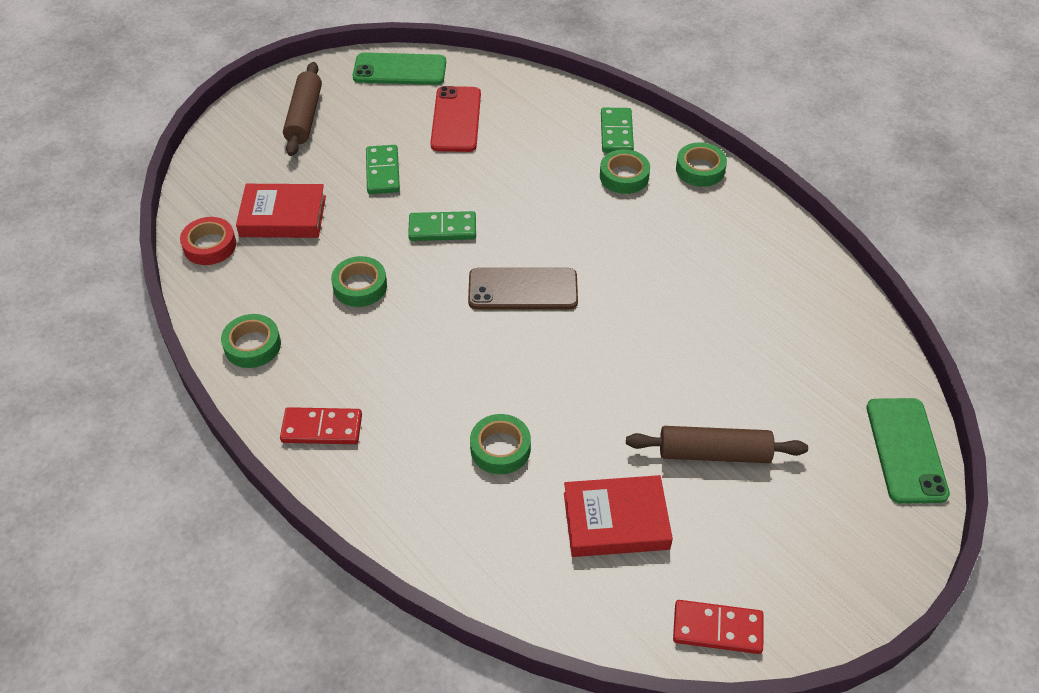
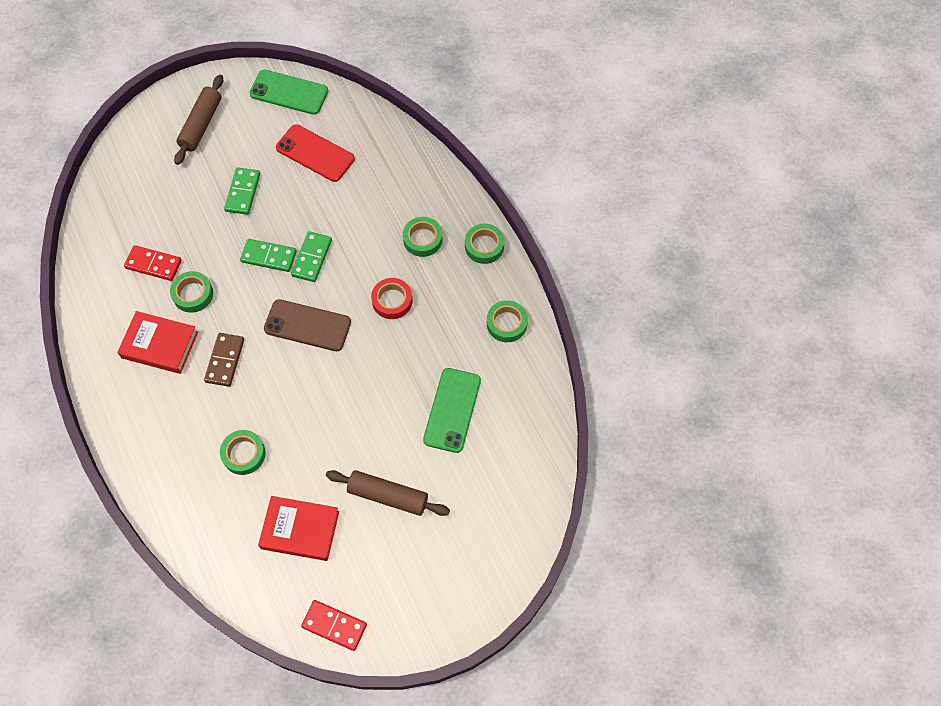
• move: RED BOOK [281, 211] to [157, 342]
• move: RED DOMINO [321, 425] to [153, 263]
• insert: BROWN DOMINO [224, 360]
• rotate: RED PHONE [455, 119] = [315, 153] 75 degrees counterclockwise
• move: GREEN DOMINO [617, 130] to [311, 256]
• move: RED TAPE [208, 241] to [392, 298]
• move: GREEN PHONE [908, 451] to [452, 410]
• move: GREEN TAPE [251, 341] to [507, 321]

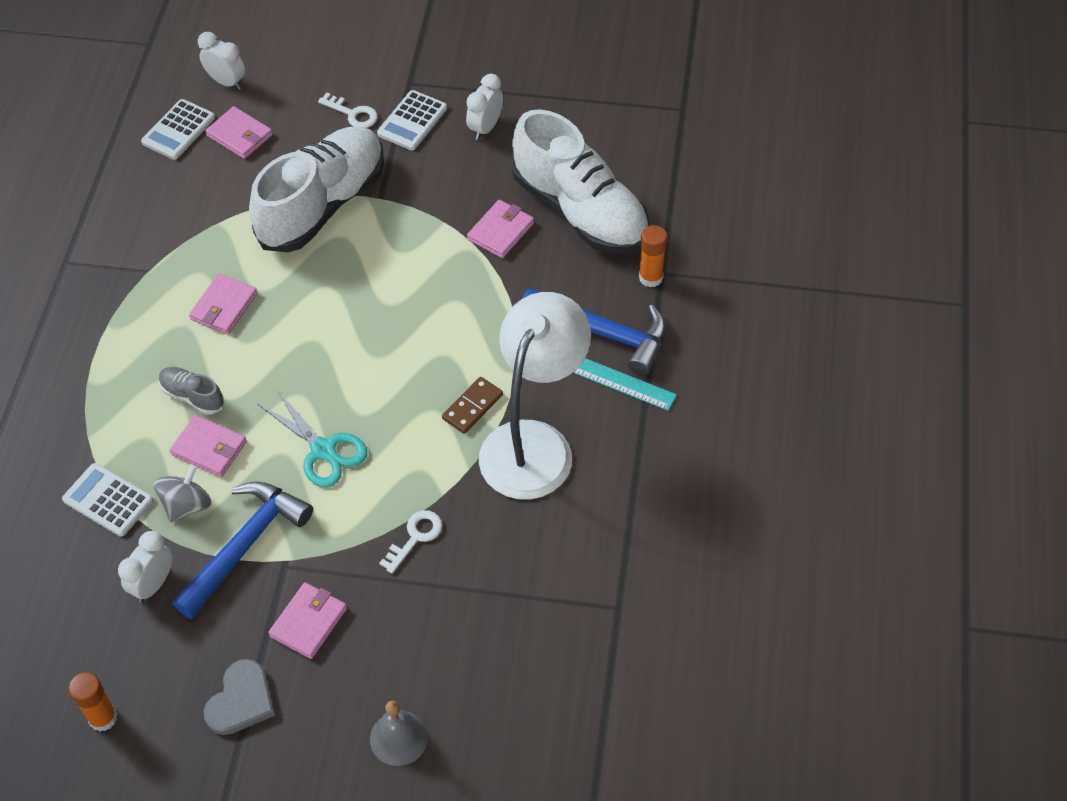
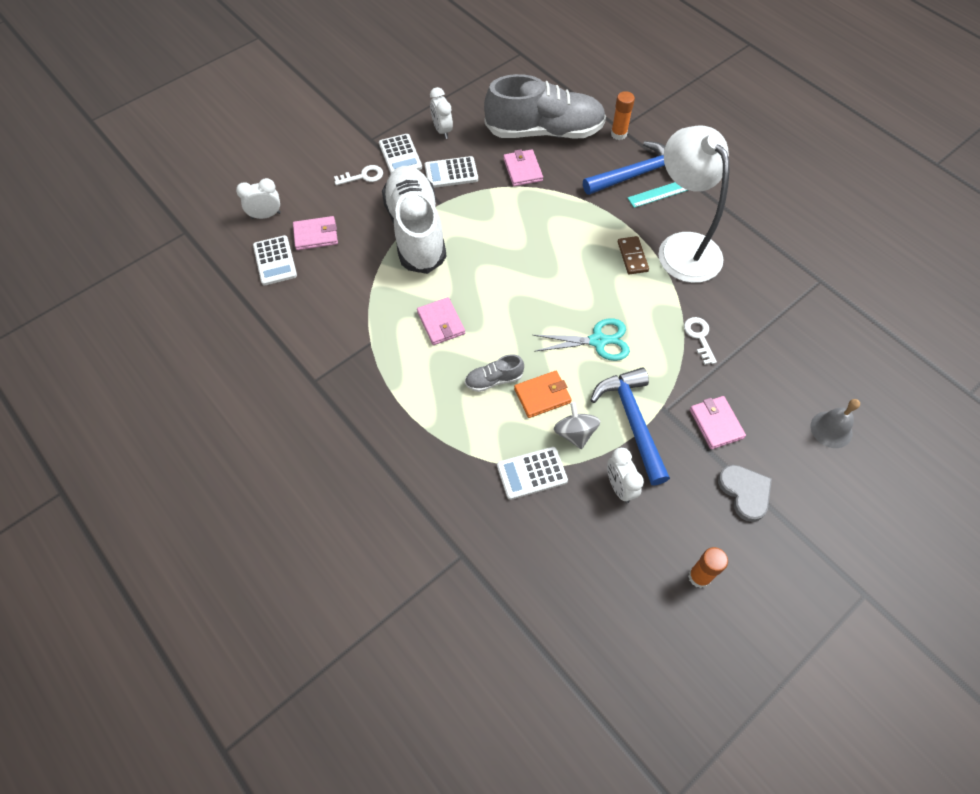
• insert: WHITE CALCULATOR [451, 172]
• recolor: WHITE SHOE [580, 181] to GREY SHOE [545, 106]
• recolor: PINK WALLET [208, 446] to ORANGE WALLET [543, 394]

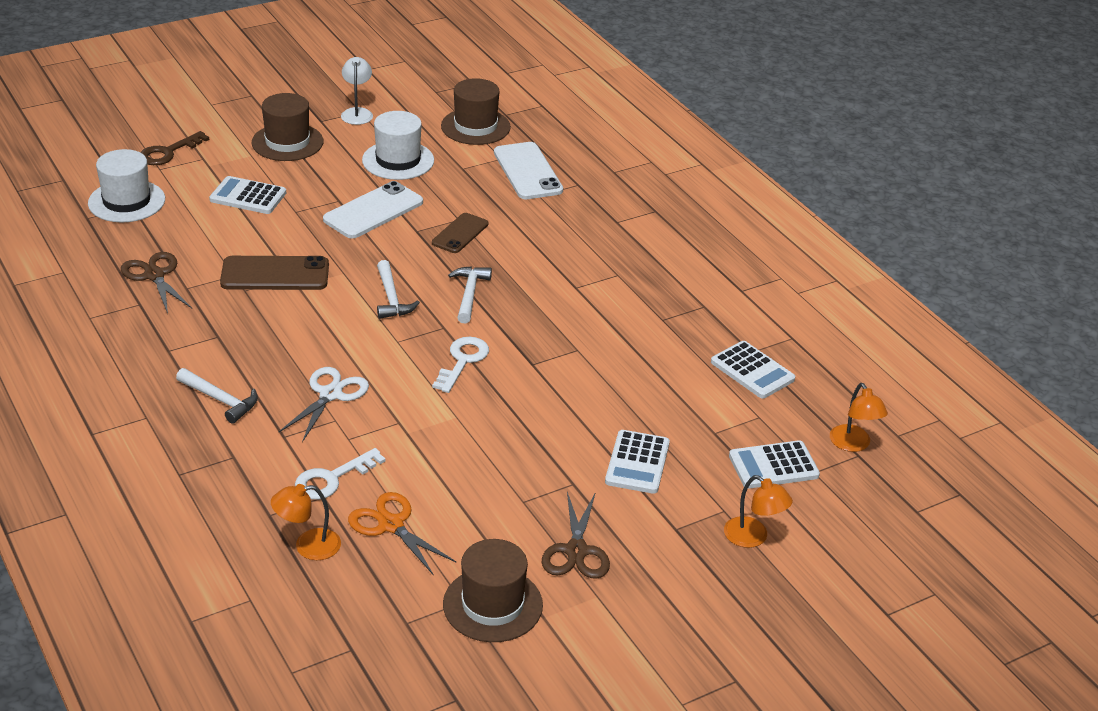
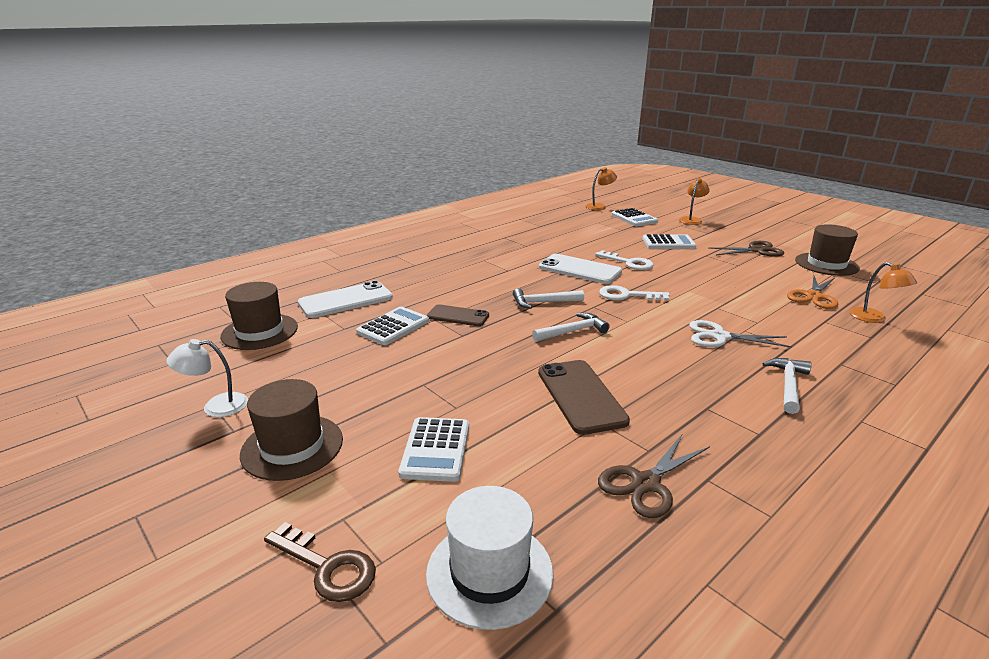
• move: WHITE CALCULATOR [753, 370] to [392, 326]
• move: WHITE PHONE [373, 209] to [580, 269]
• move: WHITE KEY [340, 474] to [624, 260]
• delete: WHITE HAT [398, 145]

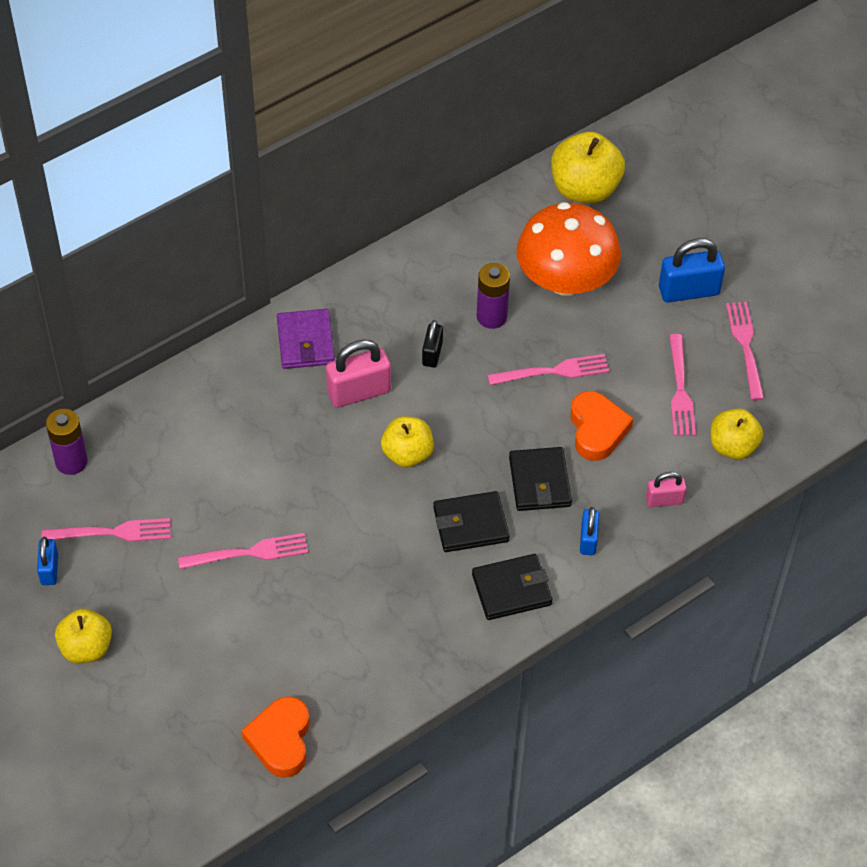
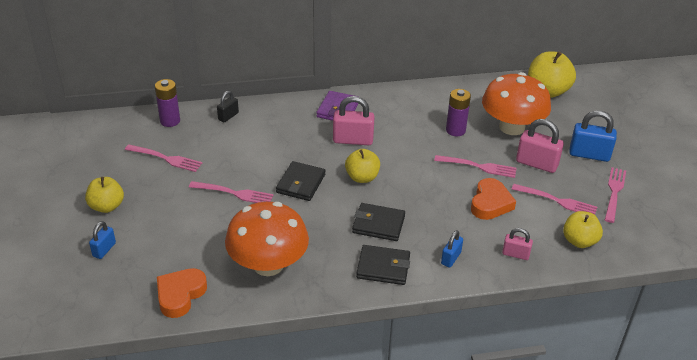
• move: BLUE PADLOCK [47, 561] to [102, 240]
• move: BLACK PADLOCK [432, 343] to [228, 106]
• insert: ORANGE MUSHROOM [267, 239]
• move: BLACK WALLET [540, 479] to [300, 181]
• rotate: PINK FORK [682, 385] = [554, 199] 90 degrees counterclockwise
• insert: PINK PADLOCK [540, 146]

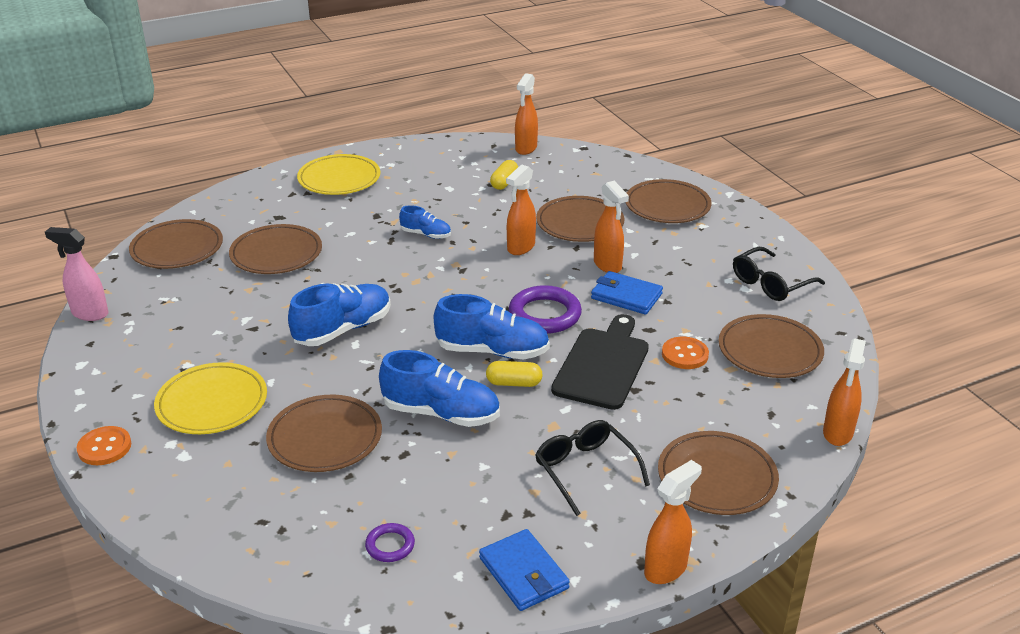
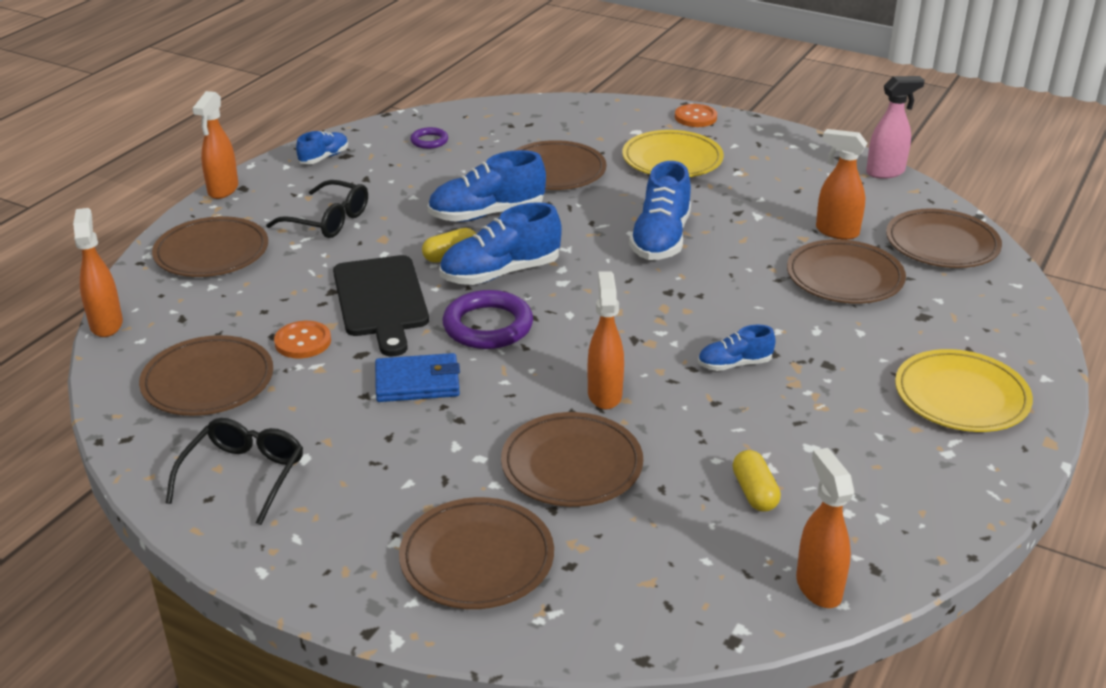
• replace: BLUE WALLET [524, 570] to BLUE SHOE [322, 147]
• move: ORANGE SPRAY BOTTLE [611, 227] to [841, 184]

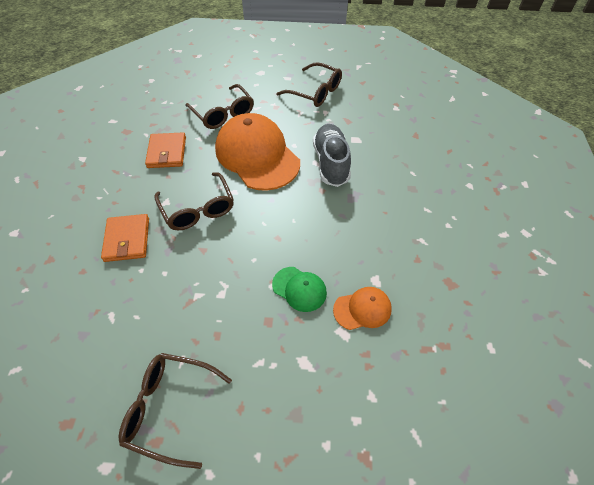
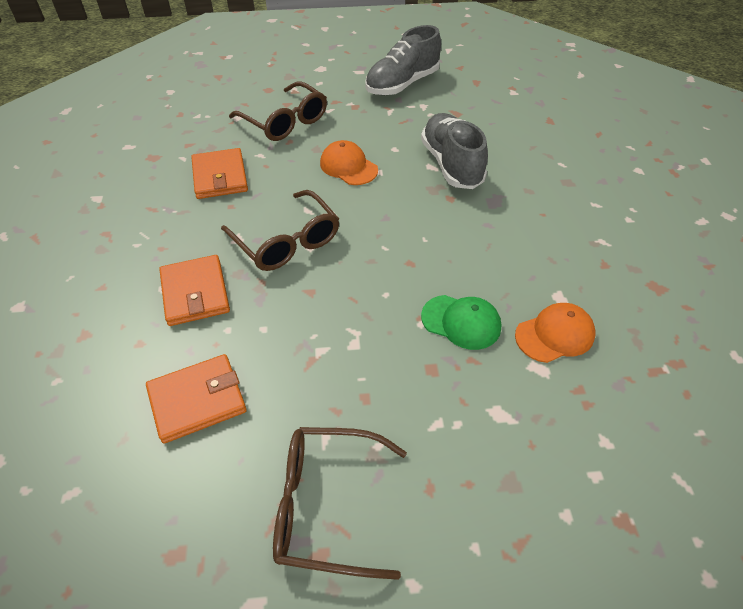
• insert: ORANGE WALLET [196, 399]
• resize: ORANGE CAP [257, 152] = [349, 162] x0.47
• replace: BROWN GLASSES [309, 84] to GREY SHOE [403, 60]

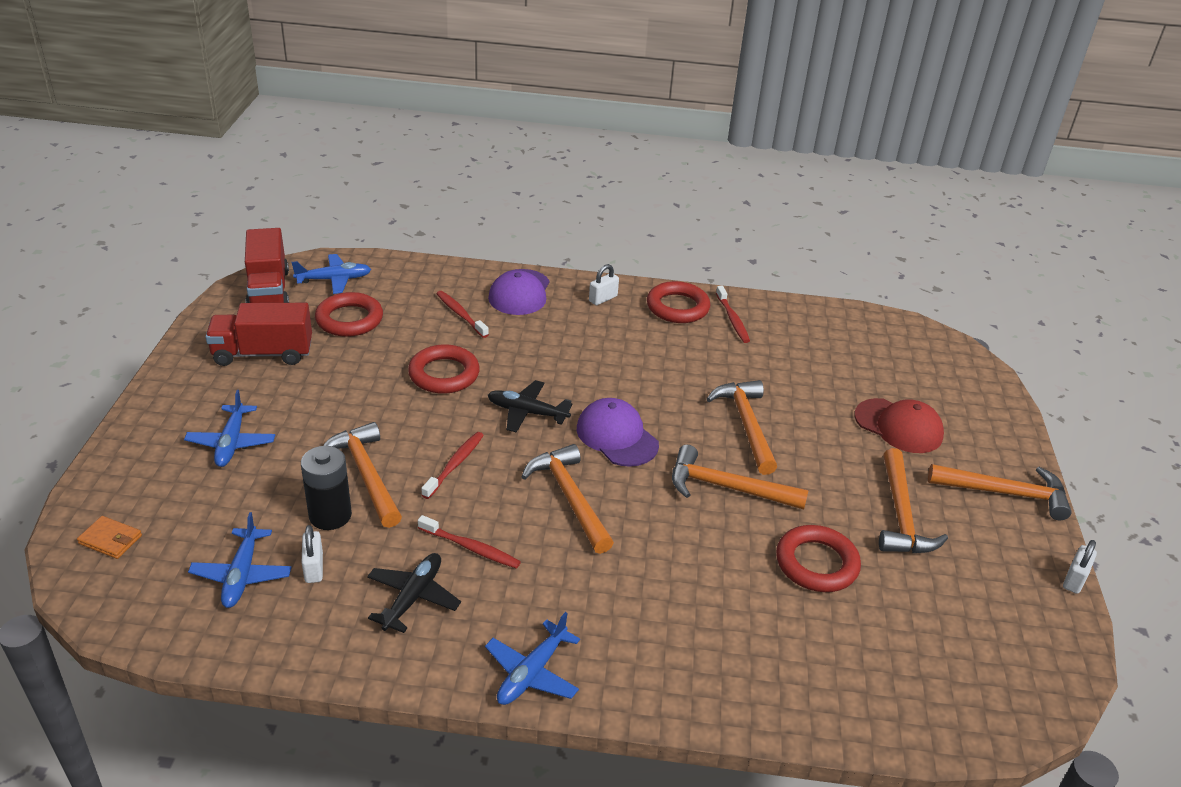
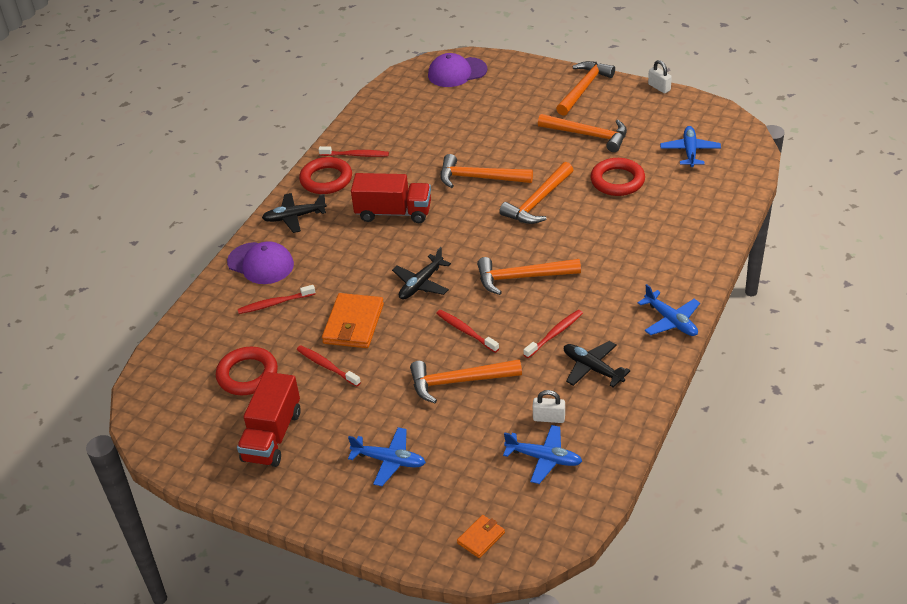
• replace: WHITE PADLOCK [604, 284] to BLACK PLANE [294, 213]
• insert: RED TOOTHBRUSH [329, 366]
• replace: RED RING [444, 369] to ORANGE WALLET [353, 320]
• move: RED TRUCK [267, 265] to [391, 198]
• move: PURPLE CAP [618, 432] to [457, 70]
• move: BLUE PLANE [331, 274] to [690, 146]
• delete: BLACK BATTERY [326, 488]
• delete: RED CAP [899, 425]

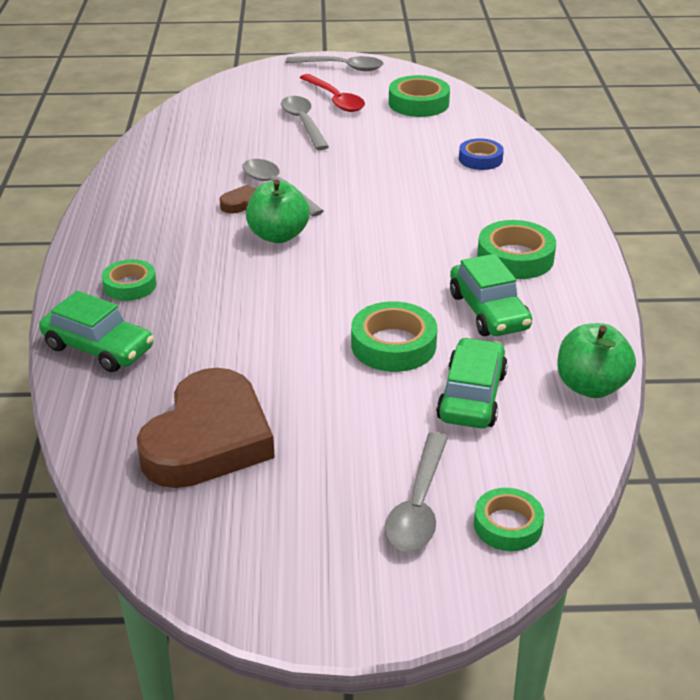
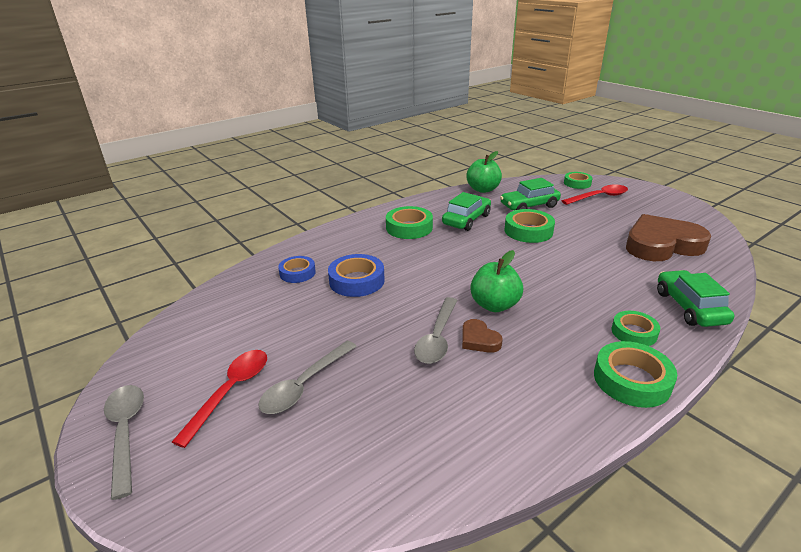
• insert: BLUE TAPE [356, 275]
• recolor: GREY SPOON [416, 491] to RED SPOON [595, 195]
• move: GREEN TAPE [419, 96] to [635, 374]

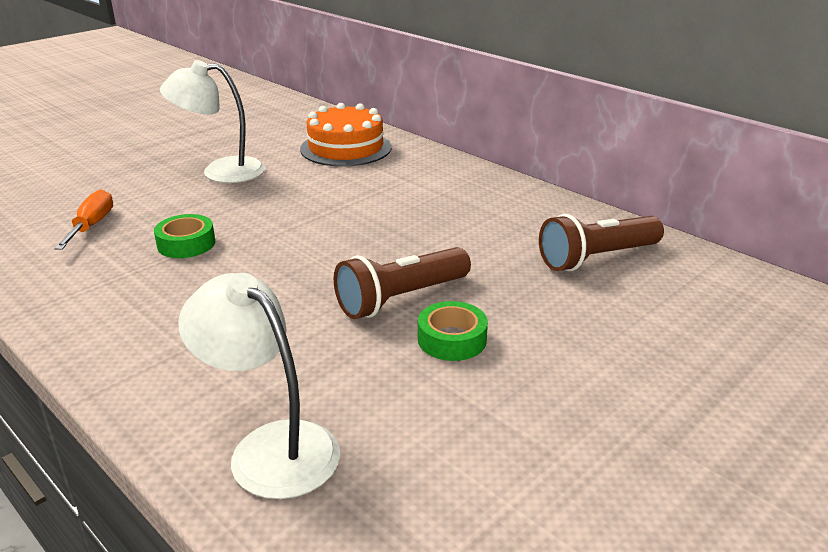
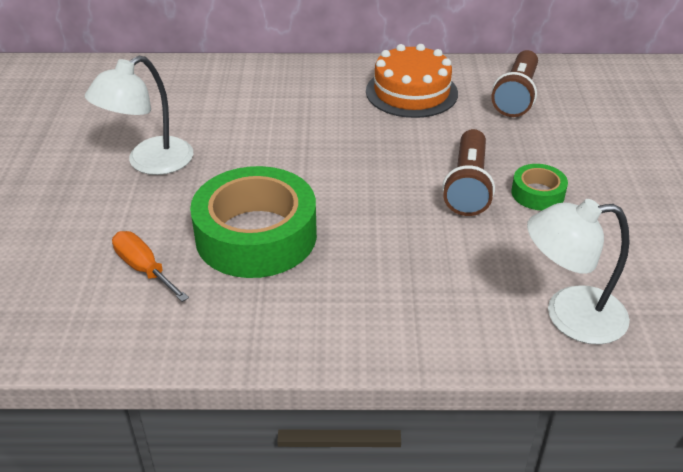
• resize: GREEN TAPE [184, 236] = [253, 222] x2.17
• move: ORANGE CAKE [346, 135] to [412, 81]

